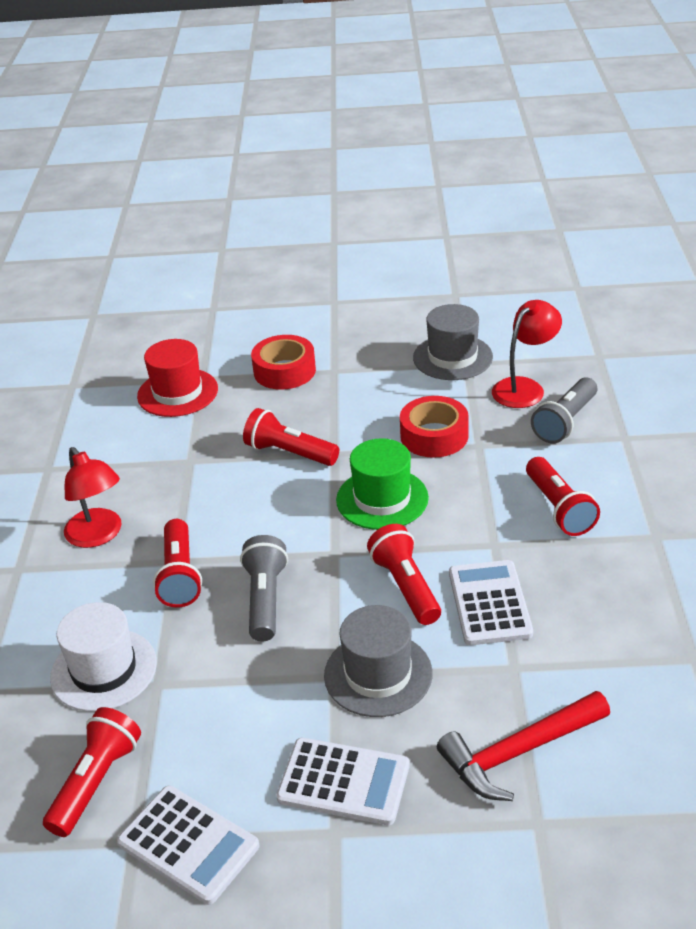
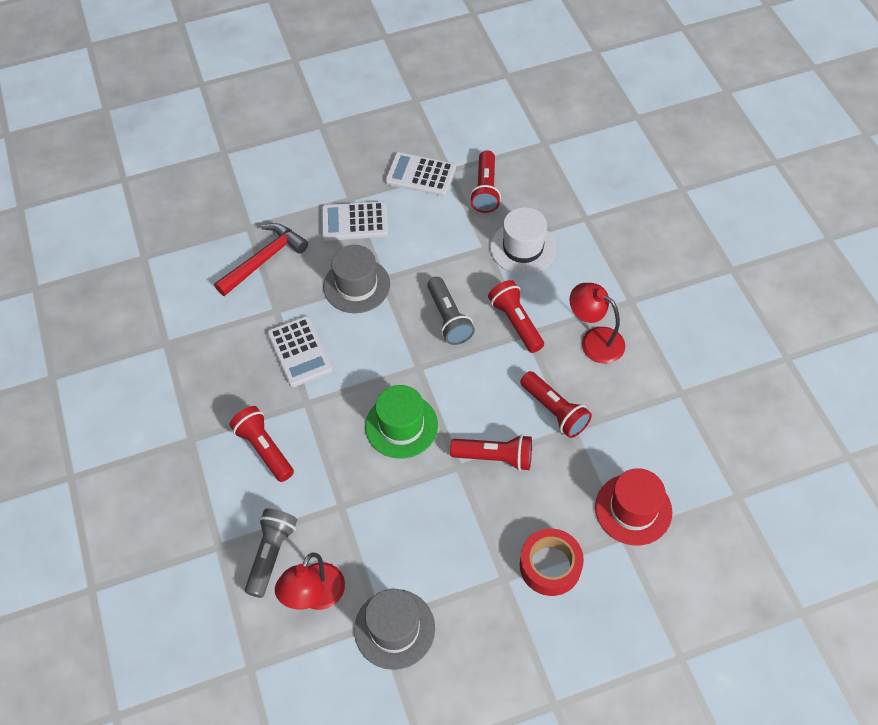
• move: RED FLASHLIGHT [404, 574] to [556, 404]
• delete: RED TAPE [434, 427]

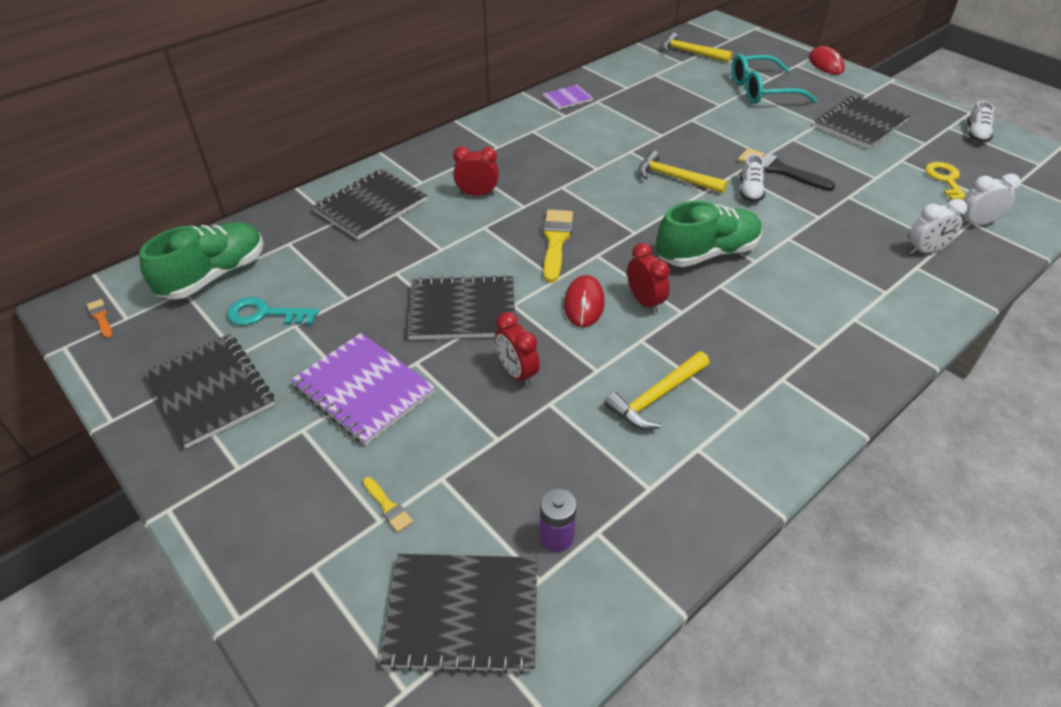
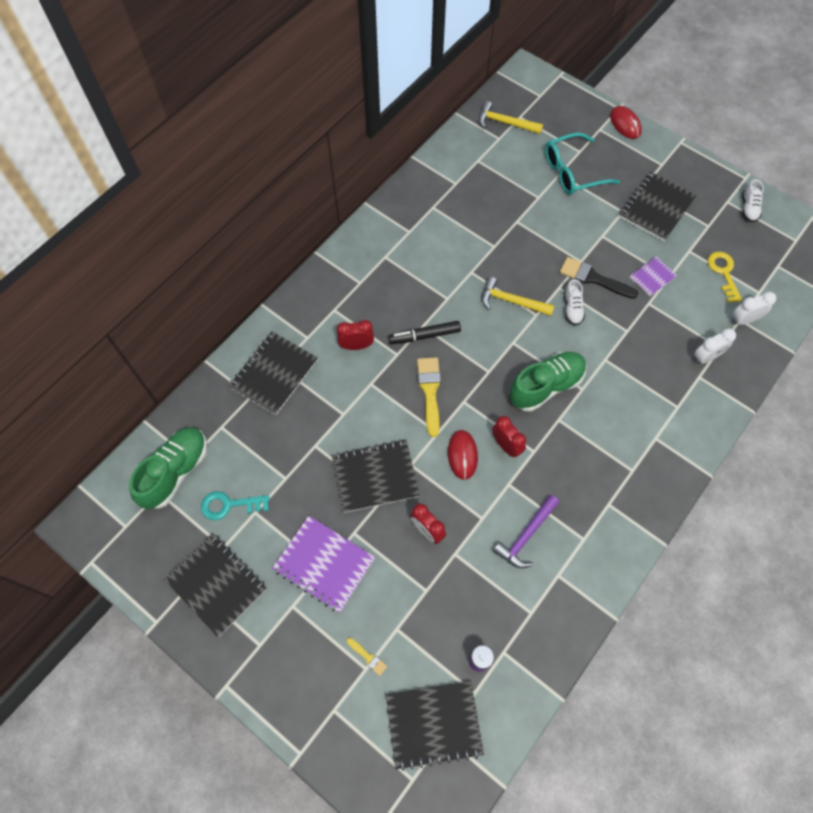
• insert: BLACK MARKER [424, 332]
• recolor: YELLOW HAMMER [657, 390] to PURPLE HAMMER [526, 531]
• move: PURPLE NOTEBOOK [567, 97] to [653, 276]
• delete: ORANGE BRUSH [99, 318]

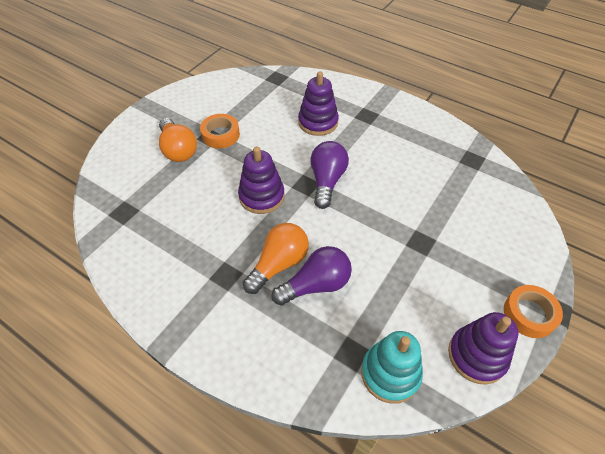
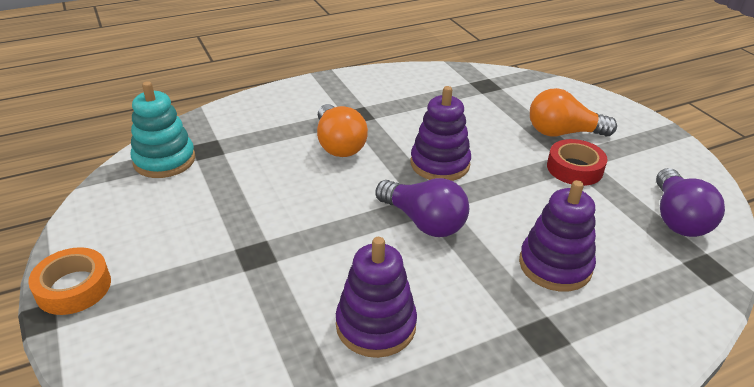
• move: PURPLE STACKING TOY [483, 348] to [376, 297]
• recolor: ORANGE TAPE [220, 131] to RED TAPE [577, 162]
• move: PURPLE LIGHT BULB [311, 275] to [690, 202]

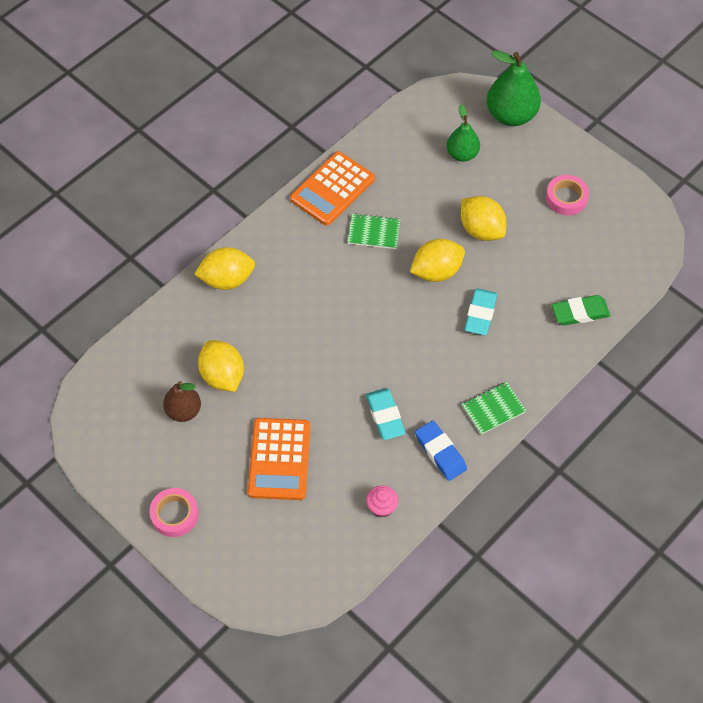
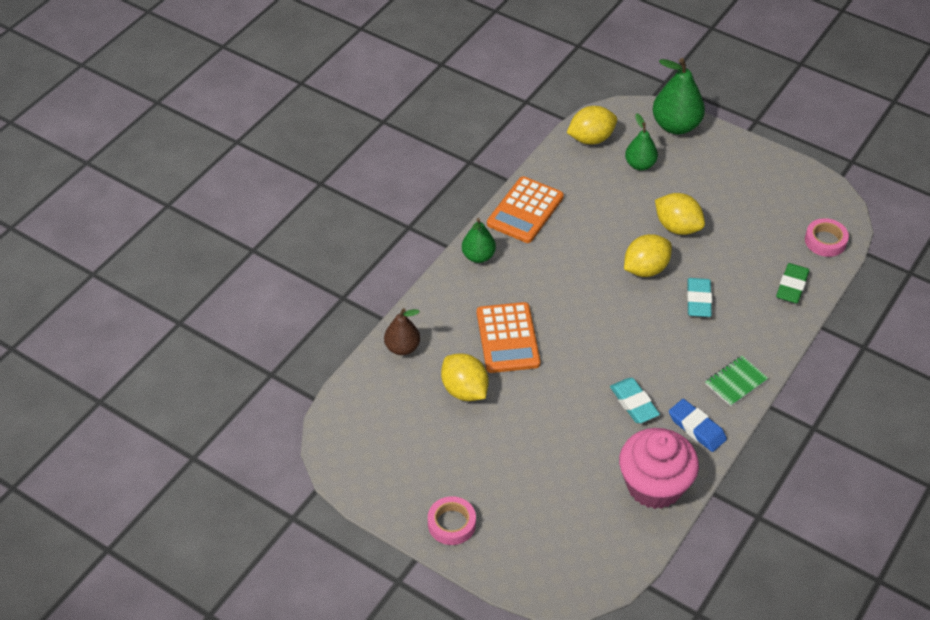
• move: BROWN PEAR [182, 401] to [402, 331]
• insert: GREEN PEAR [479, 240]
• move: ORANGE CALCULATOR [279, 459] to [508, 337]
• move: YELLOW LEMON [224, 268] to [592, 125]
• resize: PINK CUPCAKE [382, 501] = [659, 468] x2.45
• rotate: GREEN ERASER [581, 310] = [793, 283] 45 degrees counterclockwise
• move: PINK TAPE [567, 195] to [827, 237]
• delete: GREEN NOTEBOOK [374, 231]

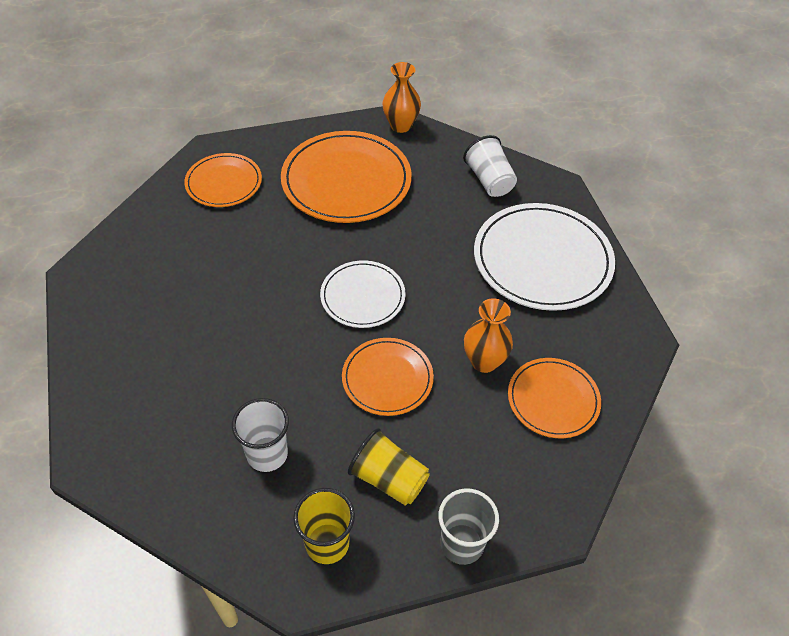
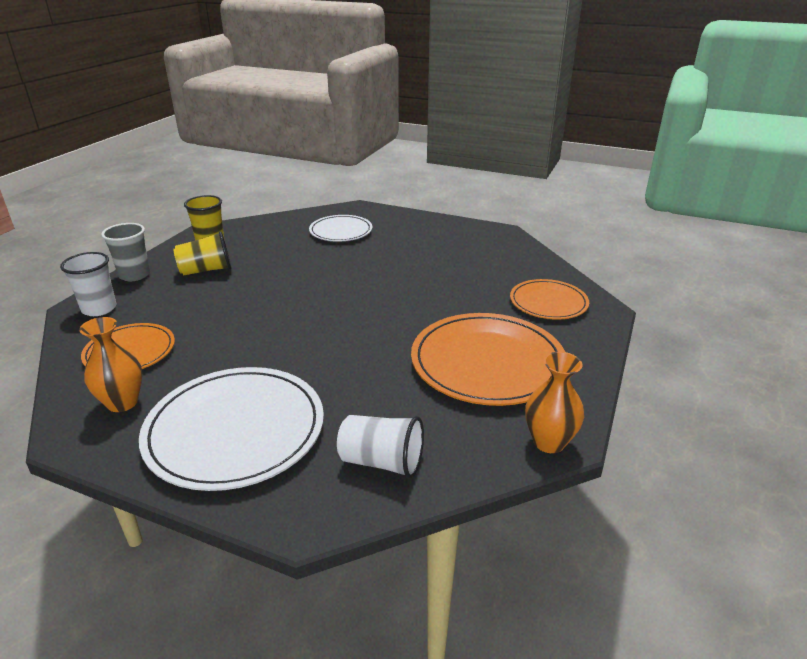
• move: WHITE CUP [260, 435] to [88, 284]
• move: ORANGE VASE [488, 335] to [110, 364]
• move: WHITE PLATE [363, 294] to [341, 228]
• delete: ORANGE PLATE [388, 377]

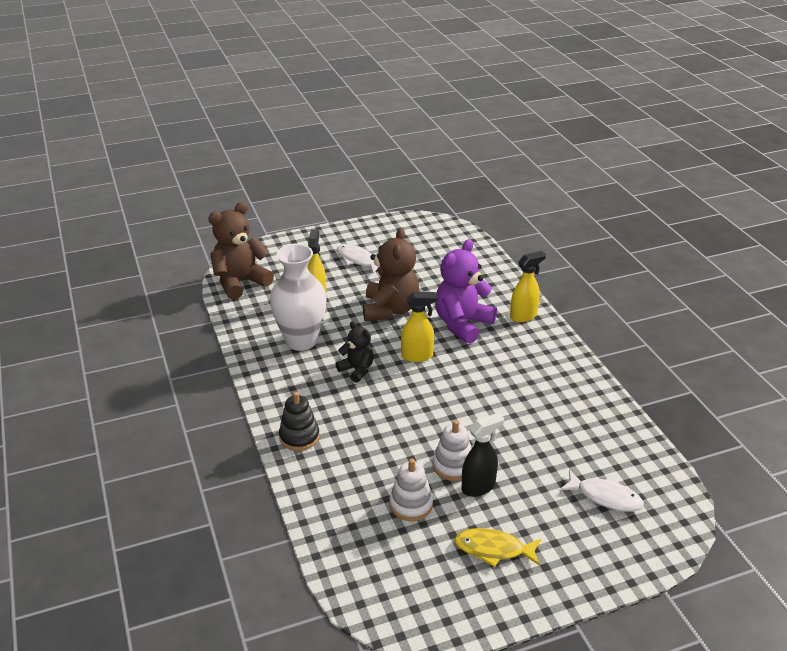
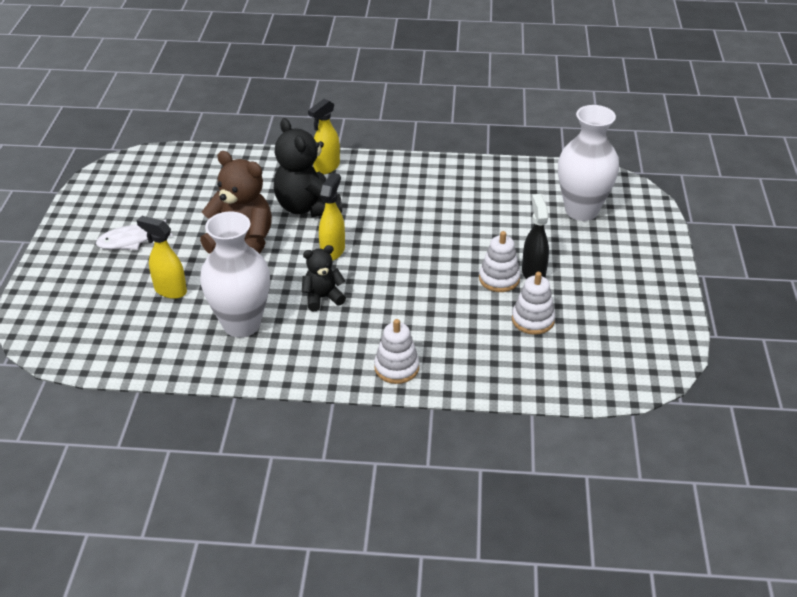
• recolor: PURPLE TEDDY BEAR [466, 291] to BLACK TEDDY BEAR [308, 167]
• rotate: YELLOW SPRAY BOTTLE [528, 286] = [324, 136] 135 degrees counterclockwise
• recolor: BLACK STACKING TOY [299, 421] to WHITE STACKING TOY [396, 351]
• replace: WHITE FISH [602, 491] to WHITE VASE [588, 163]
• delete: BROWN TEDDY BEAR [241, 251]
• delete: YELLOW FISH [497, 547]

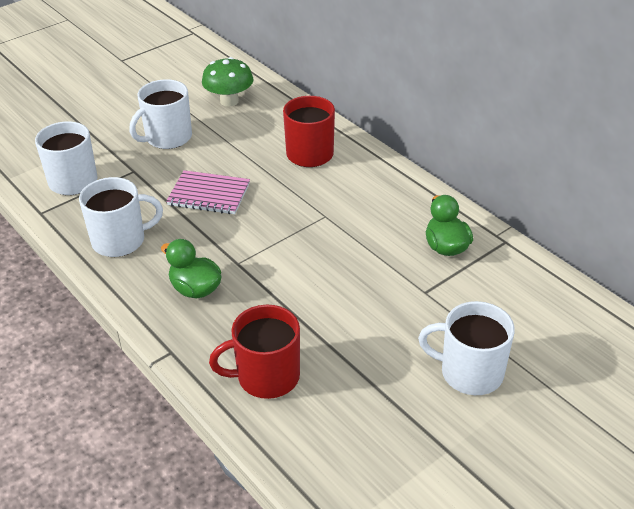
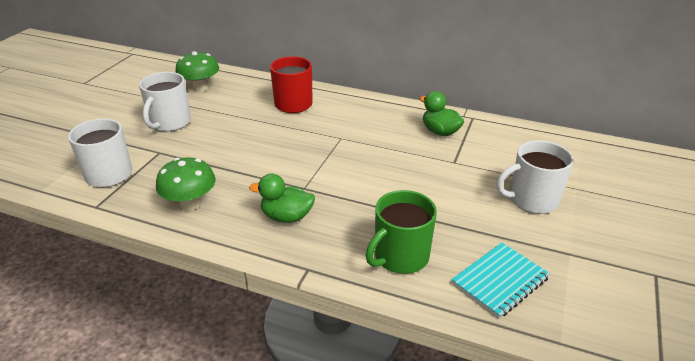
• replace: WHITE MUG [121, 217] to GREEN MUSHROOM [186, 184]
• recolor: RED MUG [254, 352] to GREEN MUG [401, 232]
• insert: TURQUOISE NOTEBOOK [500, 281]
• delete: PINK NOTEBOOK [208, 192]

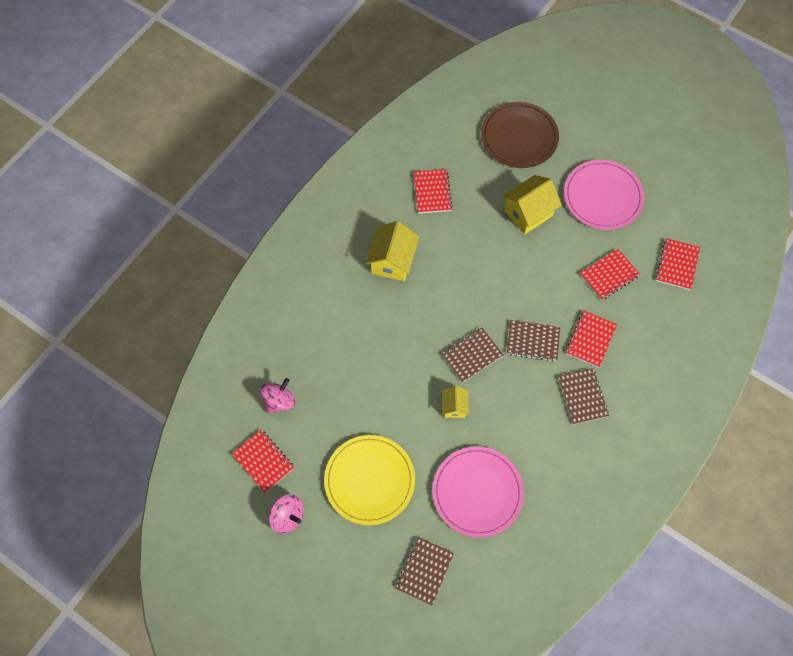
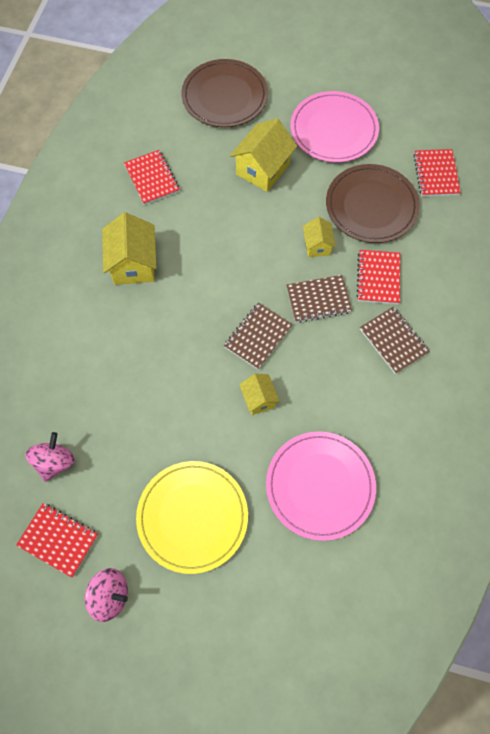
• insert: YELLOW HOUSE [319, 237]
• replace: RED NOTEBOOK [610, 274] to BROWN PLATE [373, 203]
• delete: BROWN NOTEBOOK [425, 571]

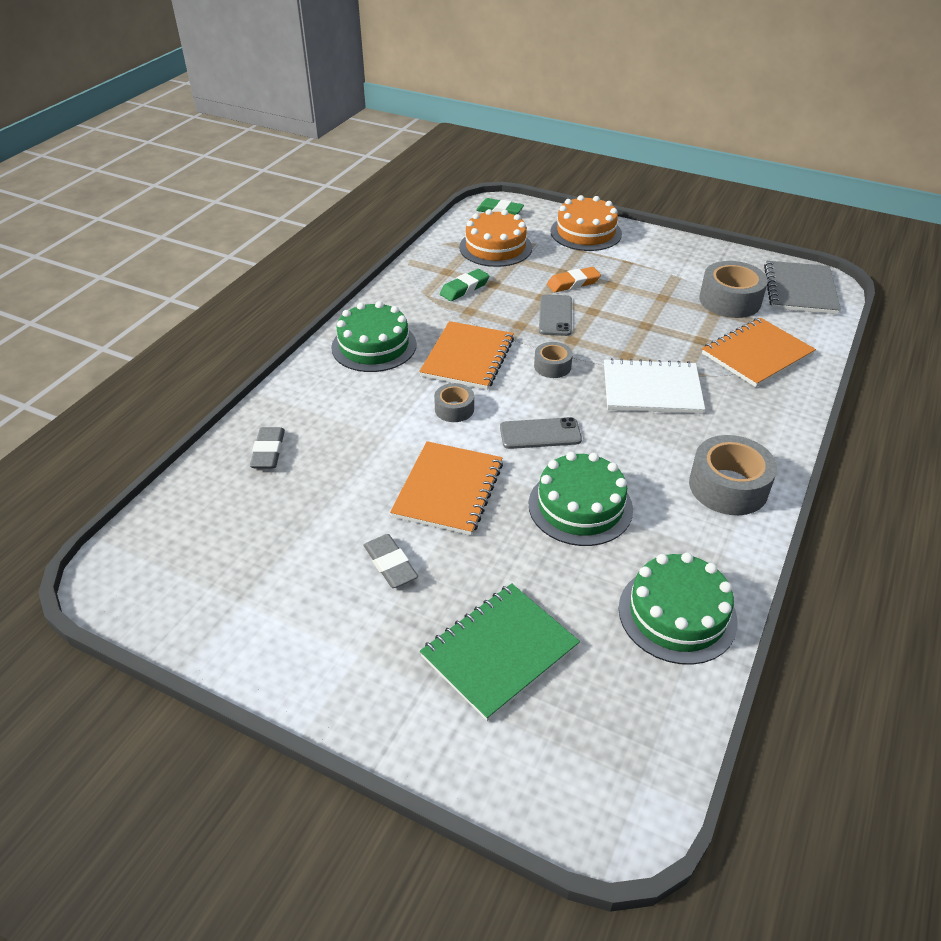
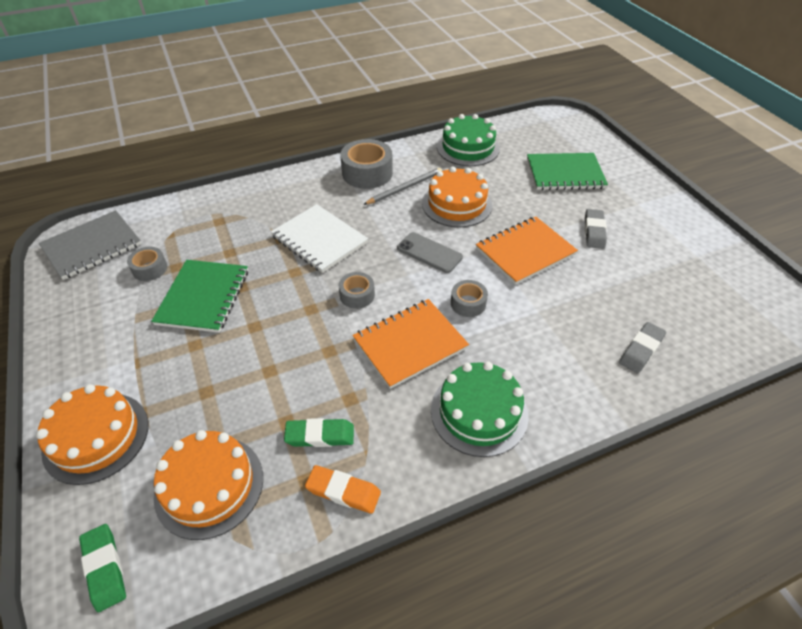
• resize: GREY TAPE [733, 289] = [147, 264] x0.56
• insert: GREEN NOTEBOOK [199, 296]
• move: ORANGE ERASER [574, 279] to [343, 489]
• insert: GREY PENCIL [402, 186]
• recolor: GREEN CAKE [581, 499] to ORANGE CAKE [457, 197]
• delete: GREY PHONE [555, 315]
• delete: ORANGE NOTEBOOK [759, 352]

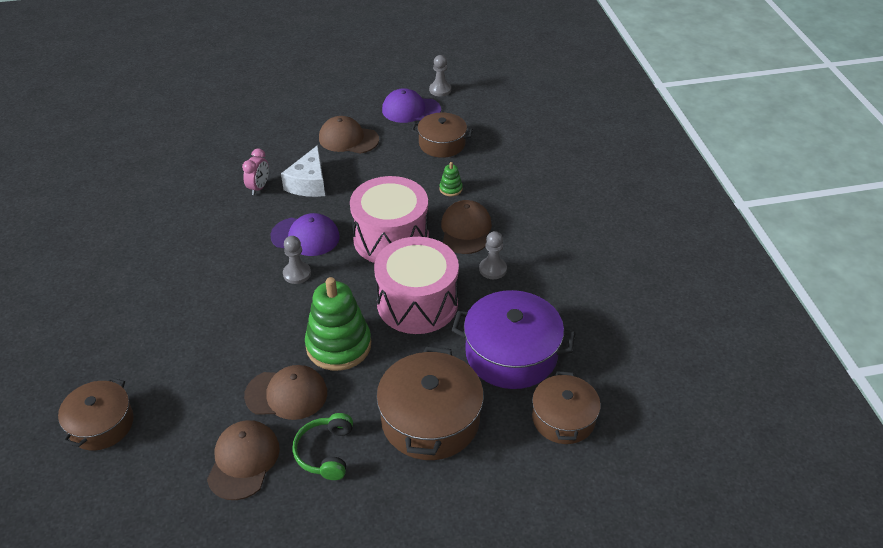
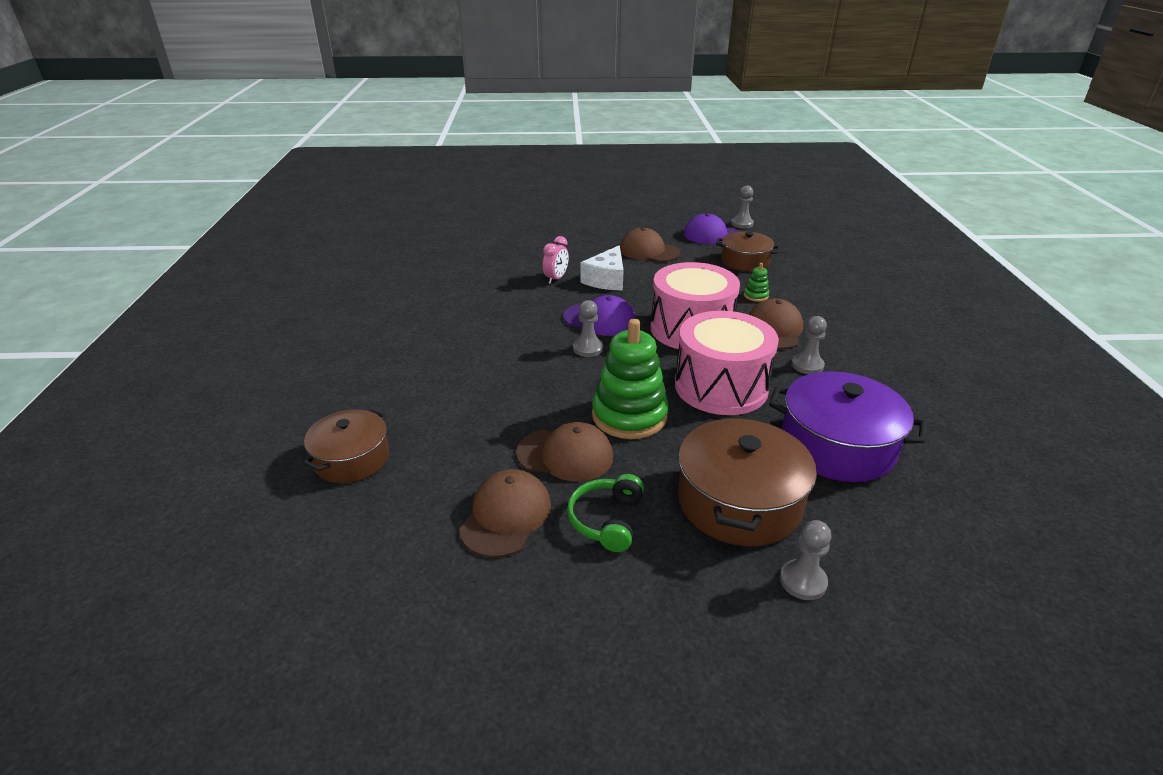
• insert: GREY PAWN [805, 560]
• delete: BROWN POT [566, 408]

